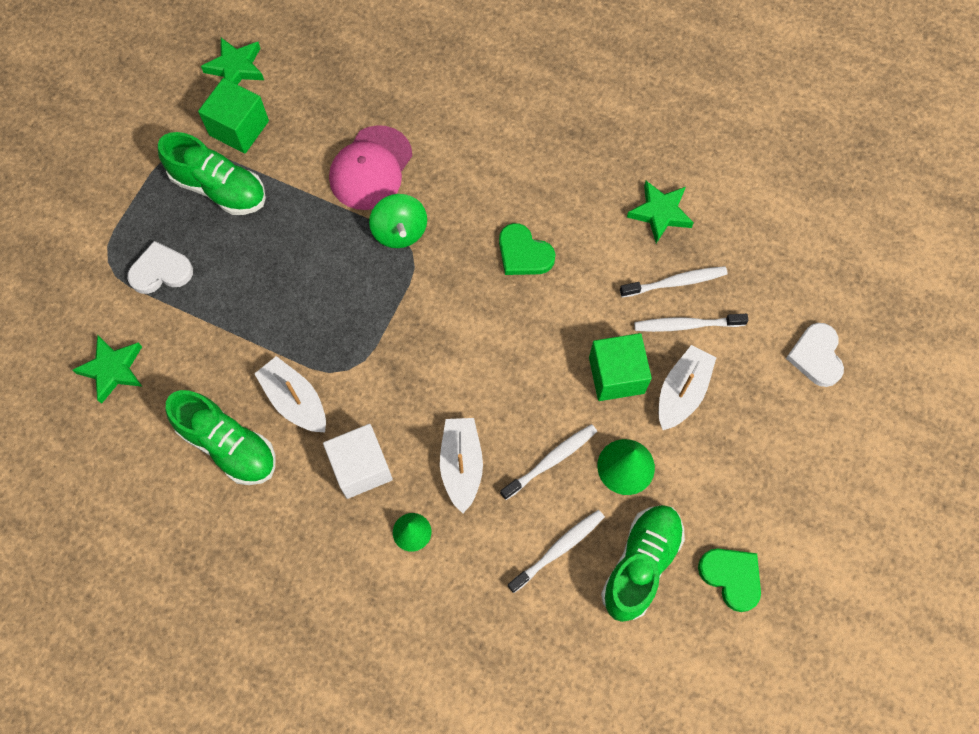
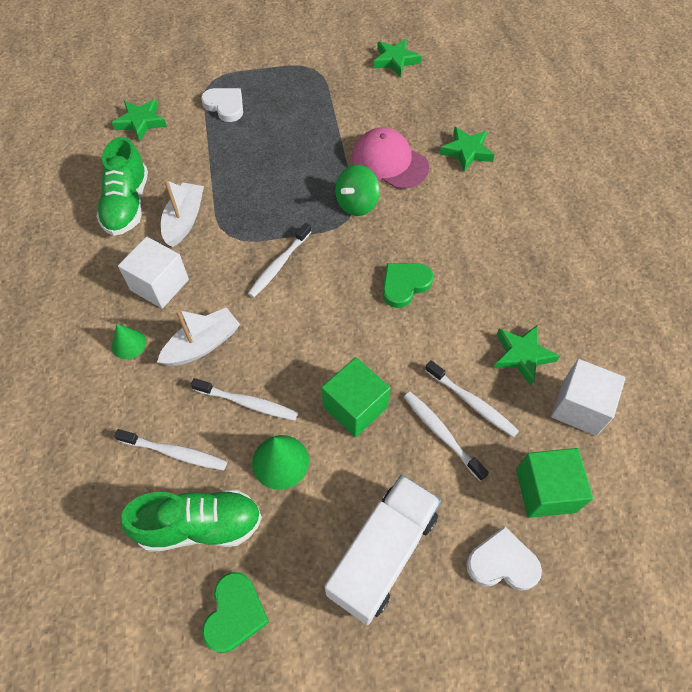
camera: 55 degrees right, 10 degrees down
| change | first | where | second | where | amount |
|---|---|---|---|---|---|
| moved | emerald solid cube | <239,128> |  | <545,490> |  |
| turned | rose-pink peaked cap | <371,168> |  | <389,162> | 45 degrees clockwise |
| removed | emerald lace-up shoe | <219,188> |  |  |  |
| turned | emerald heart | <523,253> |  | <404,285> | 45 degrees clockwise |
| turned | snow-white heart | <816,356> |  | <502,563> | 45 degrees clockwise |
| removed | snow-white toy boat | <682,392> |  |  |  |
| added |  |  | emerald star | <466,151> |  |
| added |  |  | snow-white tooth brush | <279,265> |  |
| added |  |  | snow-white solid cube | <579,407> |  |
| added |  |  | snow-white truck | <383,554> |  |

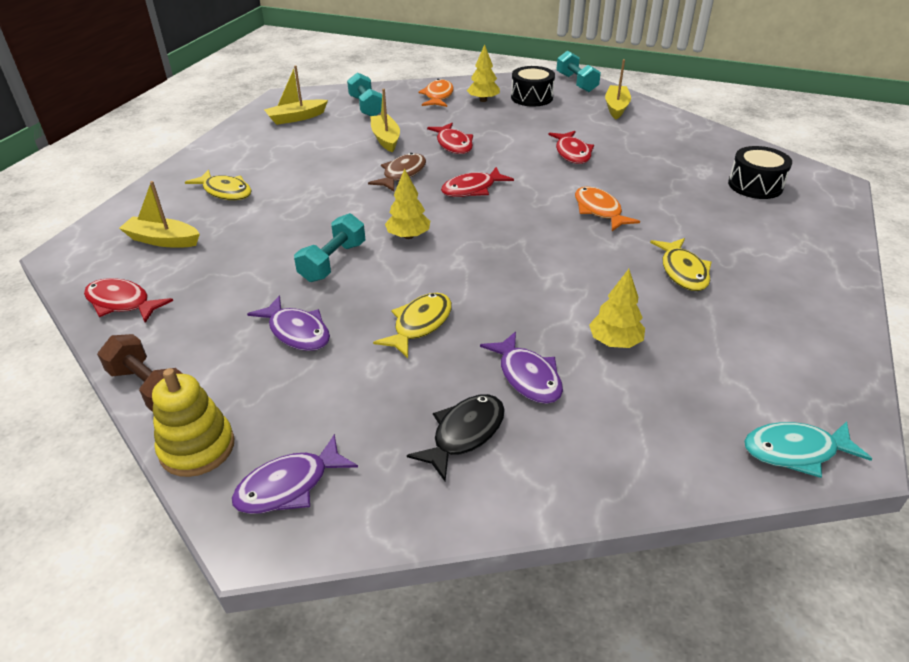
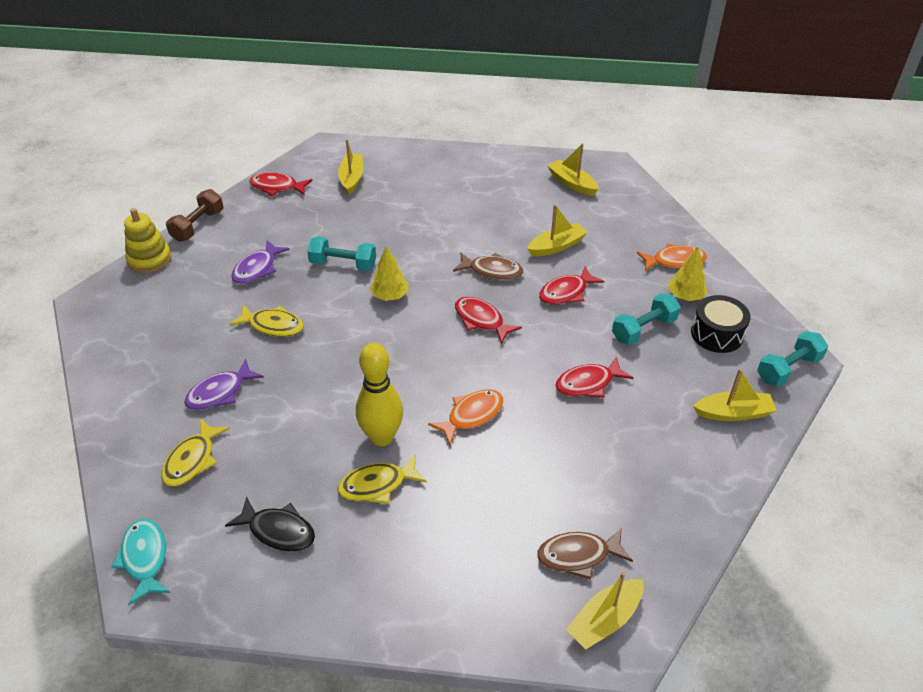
camera: 75 degrees right, 5 degrees up
| change | first | where | second | where | amount |
|---|---|---|---|---|---|
| moved | aqua free weight | <366,107> |  | <643,329> |  |
| replaced | jet-black snare drum | <755,185> | brown toy fish | <578,556> |  |
| moved | bright yellow toy fish | <225,191> |  | <192,460> |  |
| removed | bright yellow toy tree | <615,342> |  |  |  |
| turned | scarlet toy fish | <122,303> |  | <277,187> | 90 degrees counterclockwise |
| moved | jet-black toy fish | <464,434> |  | <278,531> |  |
| removed | violet toy fish | <289,486> |  |  |  |
| added |  |  | bright yellow skittle | <382,437> |  |
| added |  |  | bright yellow toy boat | <605,620> |  |

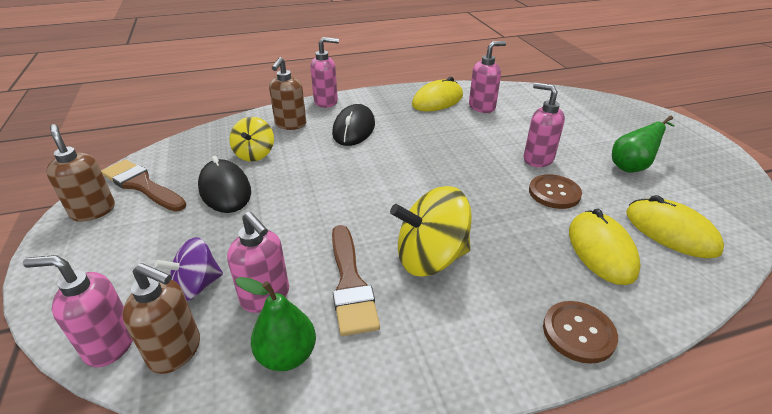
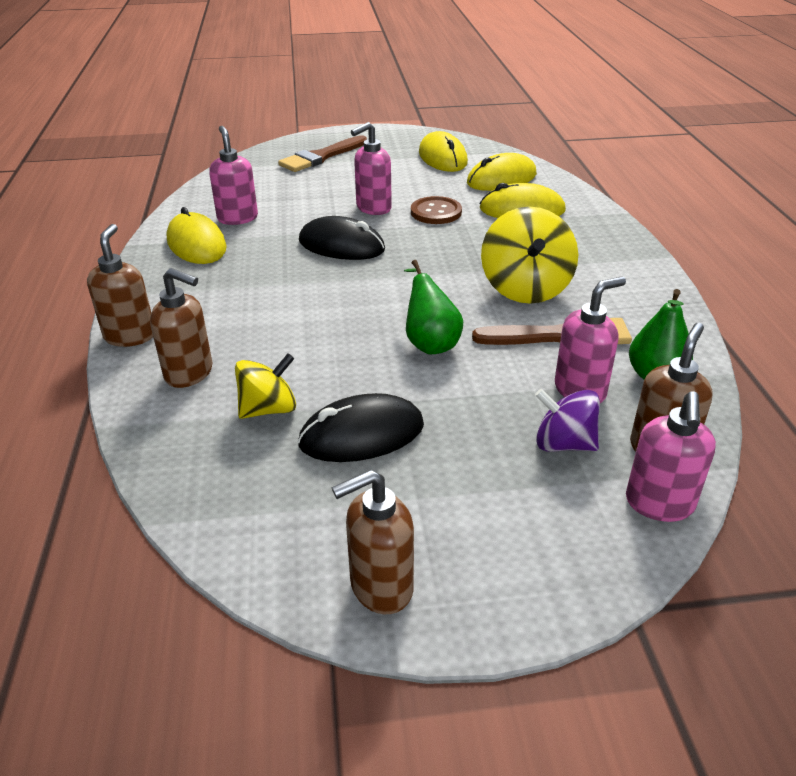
camera: 80 degrees left, 0 degrees up
| change | first | where | second | where | amount |
|---|---|---|---|---|---|
| recoloured | rose-pink soap pump | <326,102> | brown soap pump | <130,336> |  |
| moved | jet-black computer mouse | <354,129> |  | <341,245> |  |
| moved | emerald toy pear | <632,166> |  | <430,342> |  |
| turned | bright yellow spinning top | <254,154> |  | <268,409> | 45 degrees counterclockwise |
| moved | brown paint brush | <142,185> |  | <321,157> |  |
| turned | violet spinning top | <197,286> |  | <563,444> | 135 degrees clockwise |
| removed | brown button | <578,333> |  |  |  |
| added |  |  | bright yellow computer mouse | <442,158> |  |

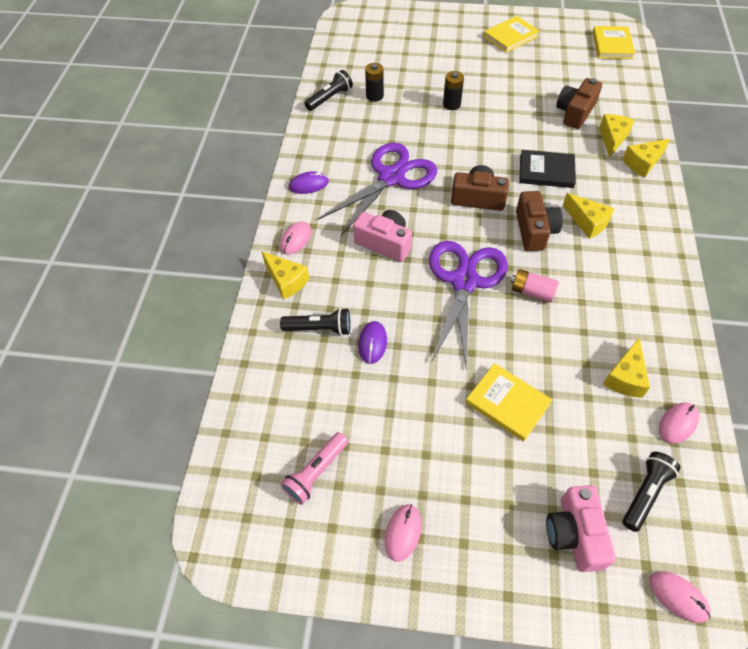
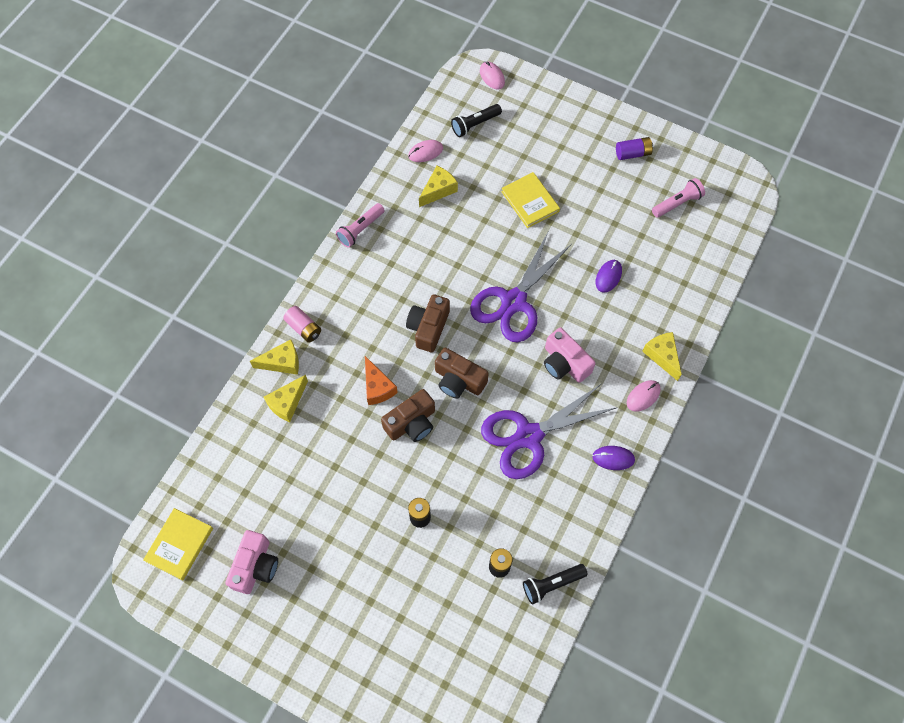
camera: 160 degrees left, 10 degrees up
| change | first | where | second | where | amount |
|---|---|---|---|---|---|
| removed | bright yellow hardcover | <511,36> |  |  |  |
| moved | brown photo camera | <575,112> |  | <411,423> |  |
| replaced | jet-black hardcover | <546,171> | orange-coloured cheese | <377,387> |  |
| removed | bright yellow cheese | <587,222> |  |  |  |
| moved | rose-pink battery | <532,292> |  | <304,328> |  |
| removed | jet-black flashlight | <319,328> |  |  |  |
| moved | rose-pink photo camera | <574,534> |  | <255,566> |  |
| replaced | rose-pink computer mouse | <403,532> | violet battery | <632,153> |  |
| added |  |  | rose-pink flashlight | <360,229> |  |

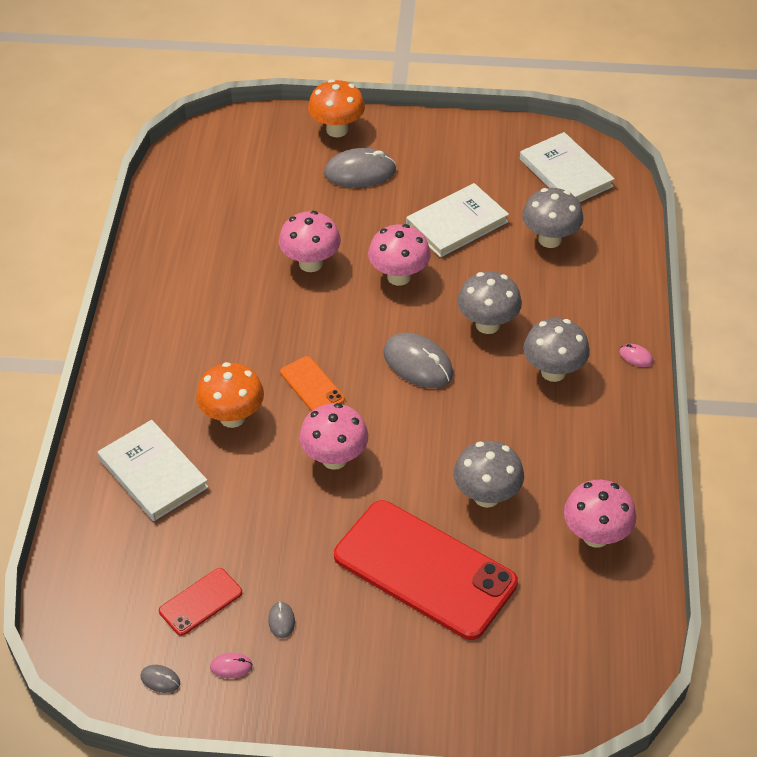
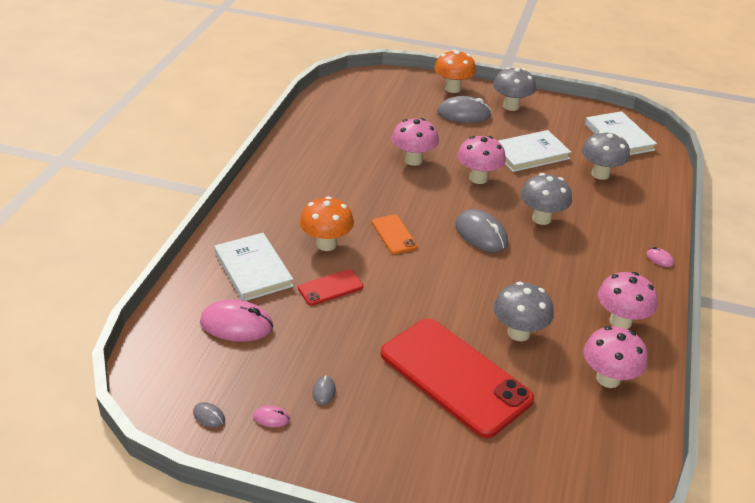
camera: 10 degrees right, 10 degrees down
| change | first | where | second | where | amount |
|---|---|---|---|---|---|
| moved | grey fungus | <553,372> |  | <511,106> |  |
| moved | rose-pink fungus | <334,459> |  | <620,321> |  |
| moved | scarlet phone | <200,602> |  | <330,287> |  |
| added |  |  | rose-pink computer mouse | <236,324> |  |

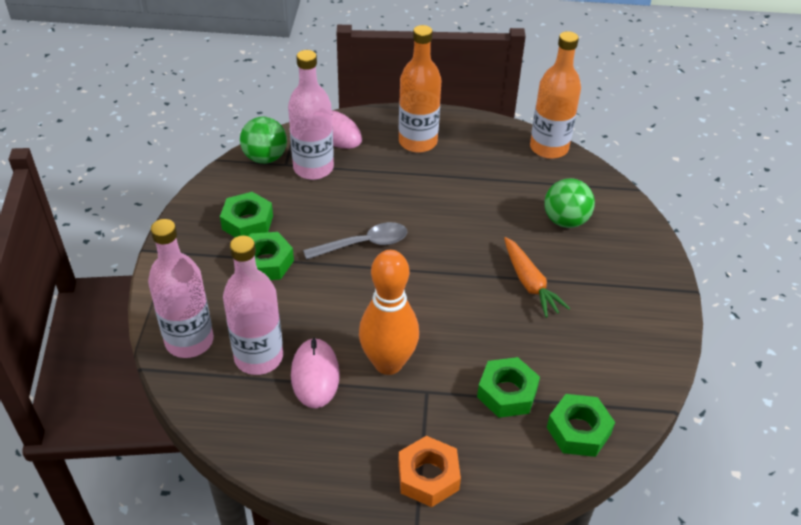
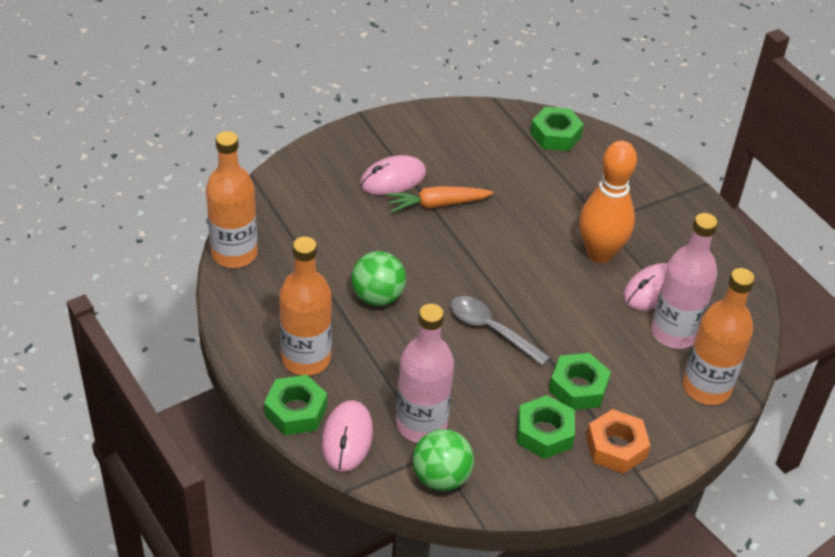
camera: 125 degrees left, 0 degrees up
| change | first | where | second | where | amount |
|---|---|---|---|---|---|
| moved | emerald play ball | <565,221> |  | <377,297> |  |
| recoloured | rose-pink drink bottle | <189,341> | orange-coloured drink bottle | <706,388> |  |
| turned | orange-coloured root vegetable | <530,283> |  | <437,204> | 135 degrees counterclockwise |
| moved | emerald nut | <507,393> |  | <296,411> |  |
| moved | orange-coloured nut | <428,476> |  | <616,447> |  |
| added |  |  | rose-pink computer mouse | <393,179> |  |

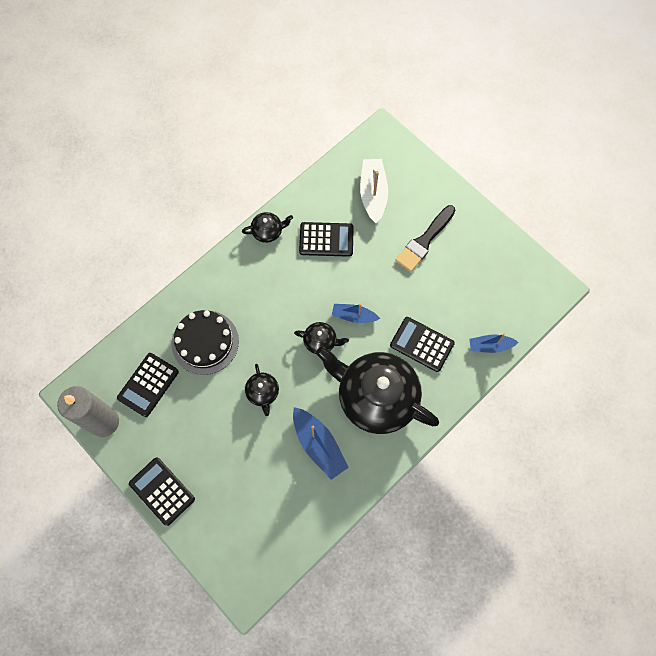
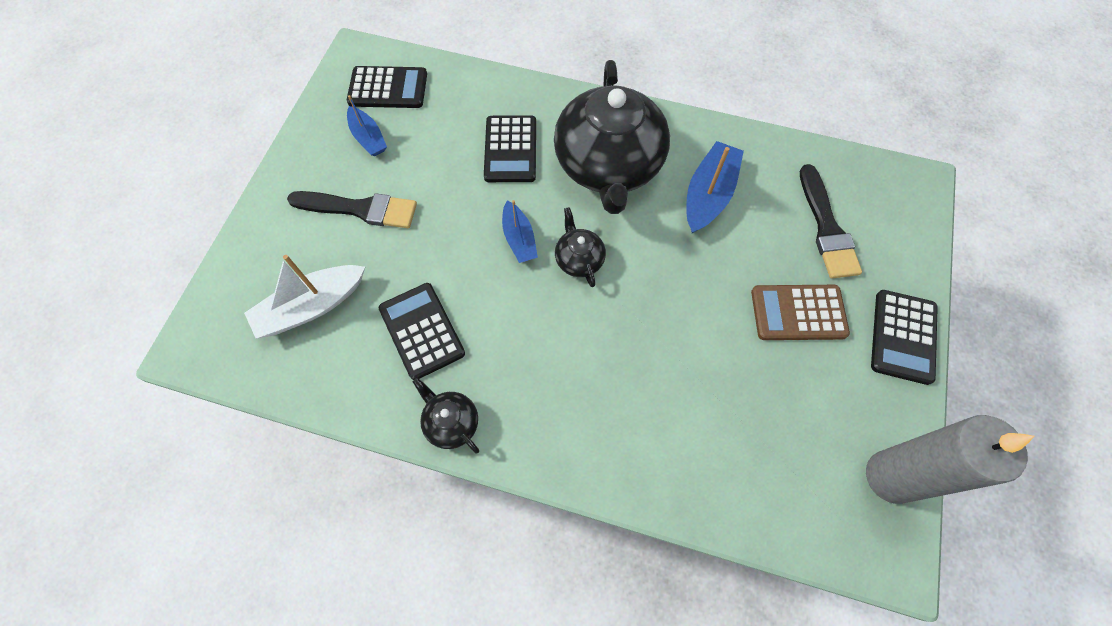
camera: 120 degrees left, 5 degrees down
| change | first | where | second | where | amount |
|---|---|---|---|---|---|
| removed | jet-black cake | <205,342> |  |  |  |
| moved | cobalt toy boat | <490,346> |  | <368,138> |  |
| moved | jet-black calculator | <148,385> |  | <388,88> |  |
| removed | jet-black tea pot | <263,392> |  |  |  |
| added |  |  | jet-black paint brush | <826,228> |  |
| added |  |  | brown calculator | <798,313> |  |

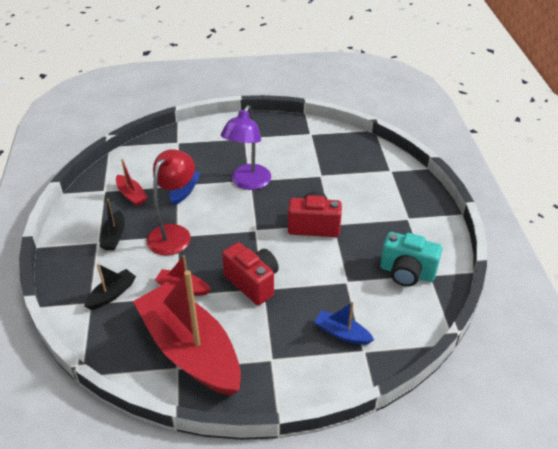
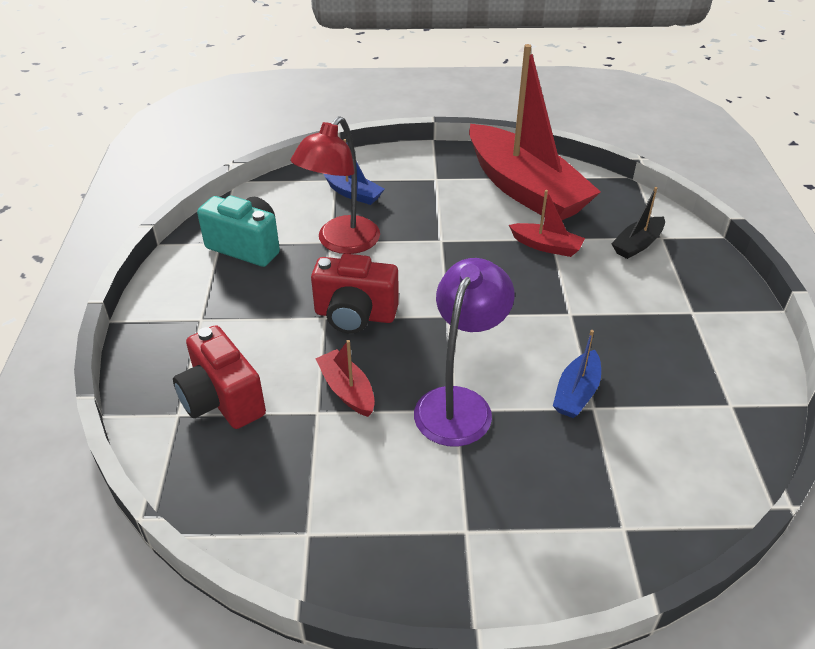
camera: 175 degrees left, 0 degrees up
| change | first | where | second | where | amount |
|---|---|---|---|---|---|
| moved | scarlet lamp | <174,233> |  | <341,243> |  |
| moved | scarlet toy boat | <131,195> |  | <347,390> |  |
| removed | jet-black toy boat | <114,236> |  |  |  |
| moved | scarlet photo camera | <253,283> |  | <222,400> |  |

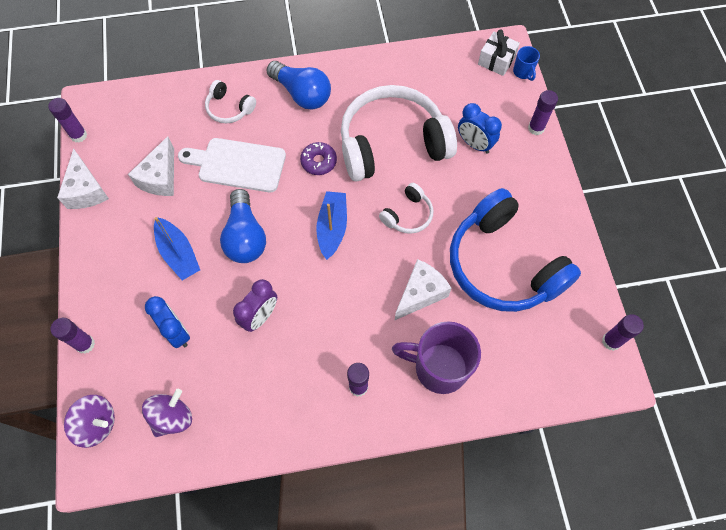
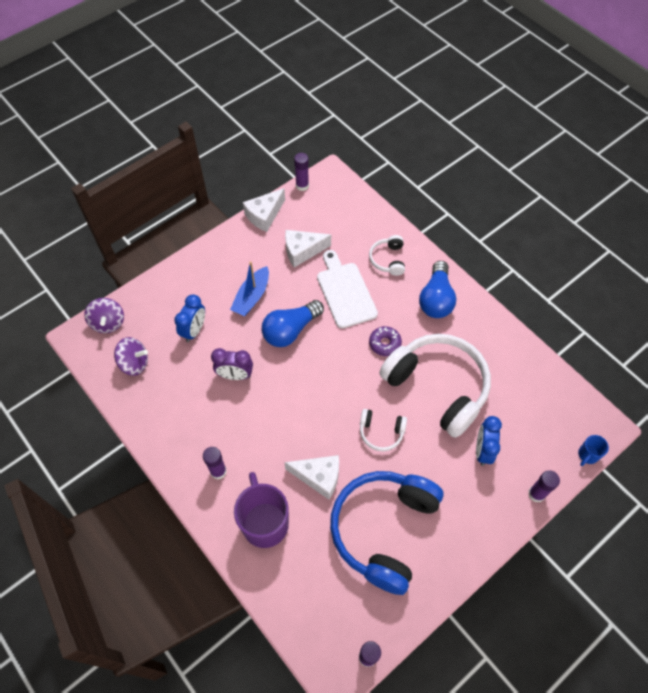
camera: 60 degrees right, 5 degrees down
| change | first | where | second | where | amount |
|---|---|---|---|---|---|
| removed | snow-white present | <496,60> |  |  |  |
| removed | cobalt toy boat | <332,228> |  |  |  |
| removed | violet stick of glue | <85,344> |  |  |  |

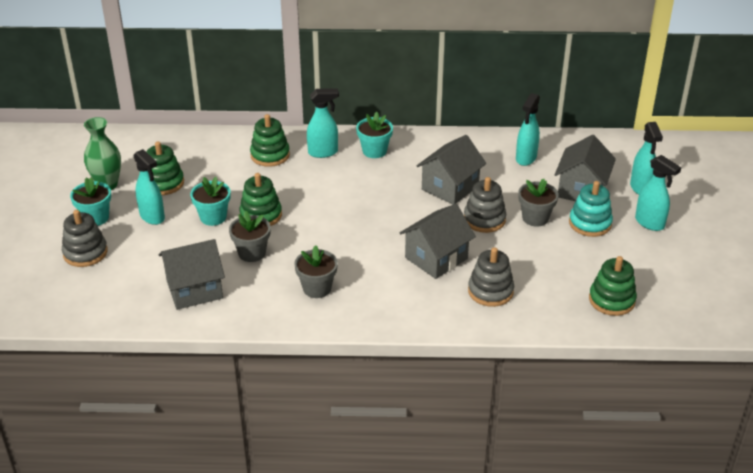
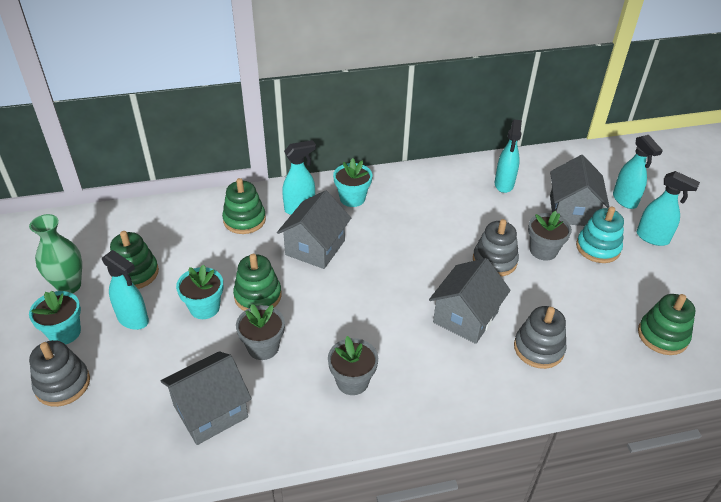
camera: 15 degrees left, 5 degrees up
| change | first | where | second | where | amount |
|---|---|---|---|---|---|
| moved | grey toy house | <450,187> |  | <315,247> |  |

